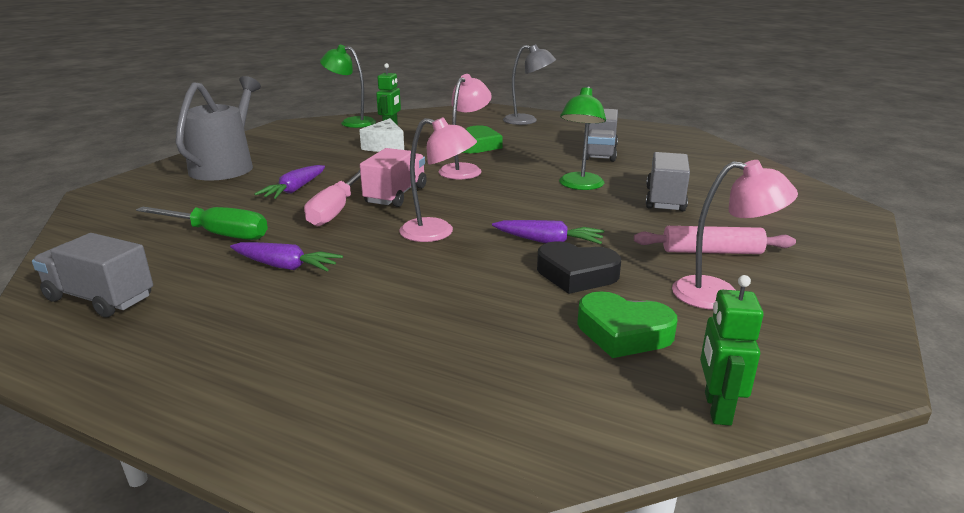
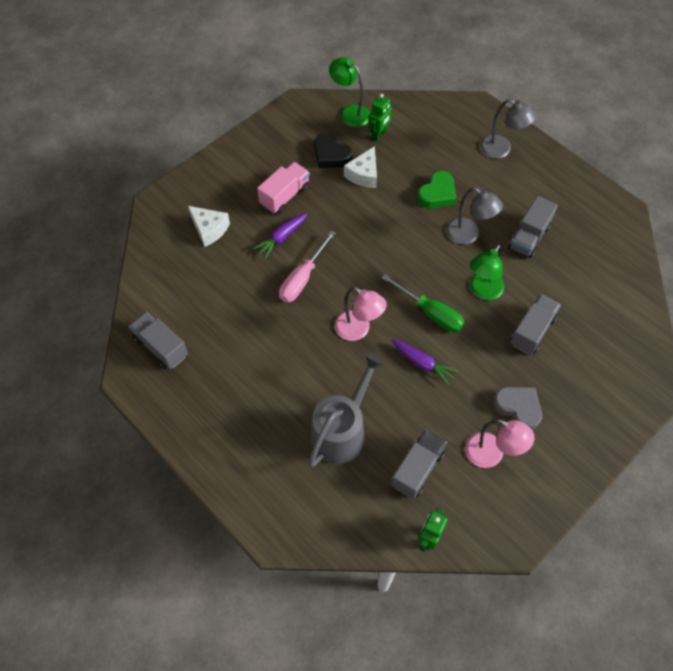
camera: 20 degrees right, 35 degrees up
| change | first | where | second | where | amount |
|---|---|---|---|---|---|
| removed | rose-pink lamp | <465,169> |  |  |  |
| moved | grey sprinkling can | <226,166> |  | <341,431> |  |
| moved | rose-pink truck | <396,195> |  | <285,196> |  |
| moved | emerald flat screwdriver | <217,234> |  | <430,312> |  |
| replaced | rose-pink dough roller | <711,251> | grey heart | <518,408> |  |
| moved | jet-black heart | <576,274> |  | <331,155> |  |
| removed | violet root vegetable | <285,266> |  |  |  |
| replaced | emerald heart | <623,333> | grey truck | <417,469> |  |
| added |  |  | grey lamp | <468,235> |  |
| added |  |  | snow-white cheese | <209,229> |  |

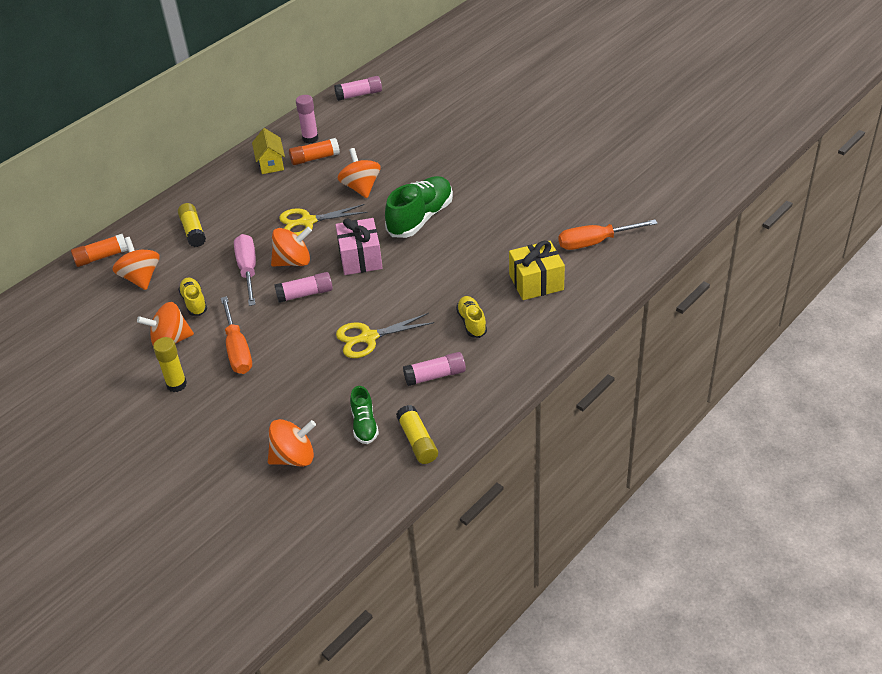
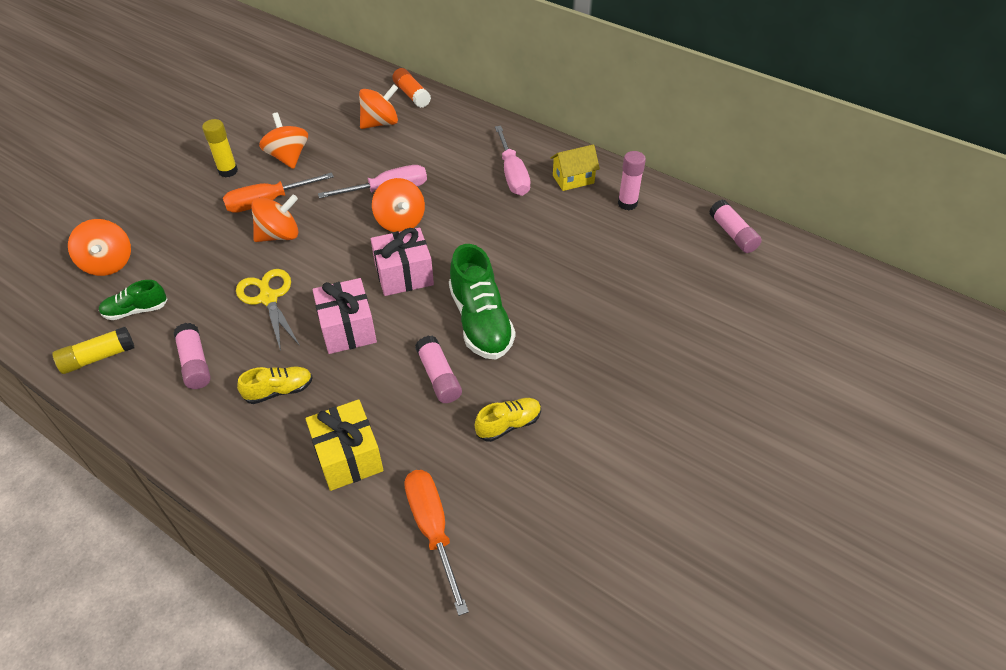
camera: 80 degrees right, 5 degrees up
| change | first | where | second | where | amount |
|---|---|---|---|---|---|
| removed | orange-coloured stick of glue | <315,158> |  |  |  |
| moved | orange-coloured spinning top | <361,187> |  | <279,235> |  |
| turned | emerald lace-up shoe | <420,218> |  | <480,321> | 45 degrees clockwise |
| removed | bright yellow stick of glue | <193,231> |  |  |  |
| removed | bright yellow pair of scissors | <307,222> |  |  |  |
| moved | rose-pink stick of glue | <305,294> |  | <439,376> |  |
| moved | bright yellow lace-up shoe | <194,302> |  | <508,424> |  |
| added |  |  | rose-pink flat screwdriver | <512,175> |  |
| added |  |  | rose-pink present | <348,329> |  |

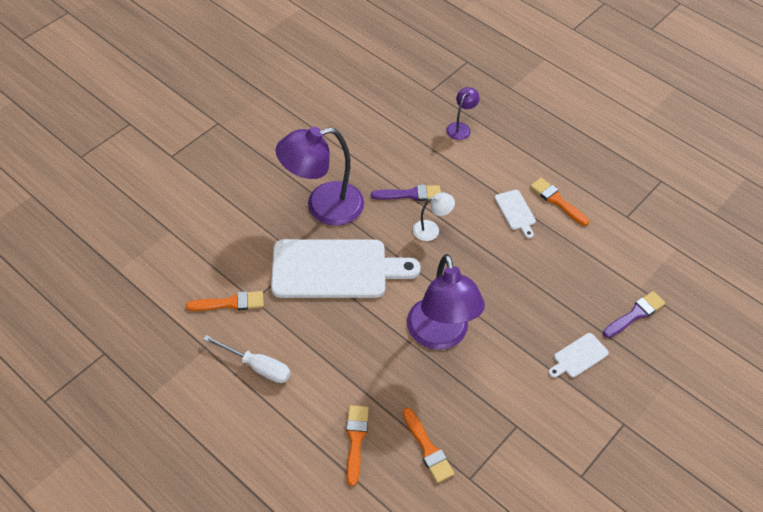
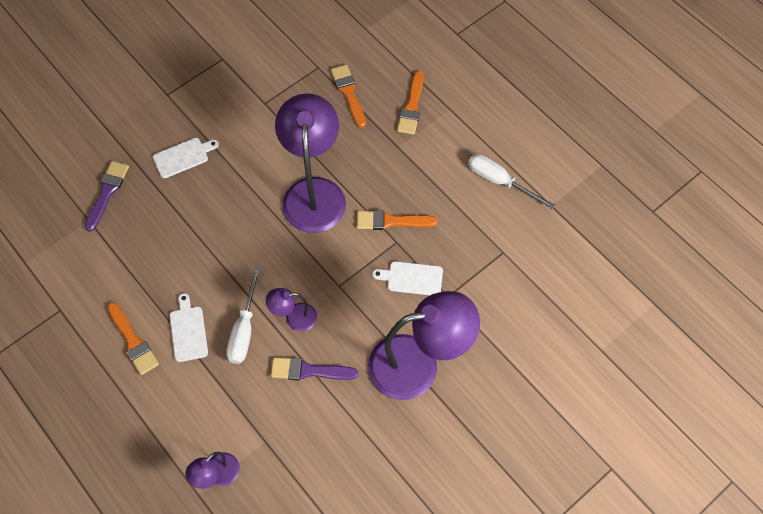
camera: 170 degrees left, 10 degrees up
| change | first | where | second | where | amount |
|---|---|---|---|---|---|
| recoloured | snow-white lamp | <431,229> | violet lamp | <294,318> |  |
| resized | snow-white cutting board | <335,269> |  | <412,278> | x0.43 |
| moved | orange-coloured paint brush | <230,303> |  | <391,221> |  |
| turned | violet paint brush | <635,314> |  | <107,192> | 135 degrees clockwise |
| added |  |  | snow-white flat screwdriver | <244,329> |  |

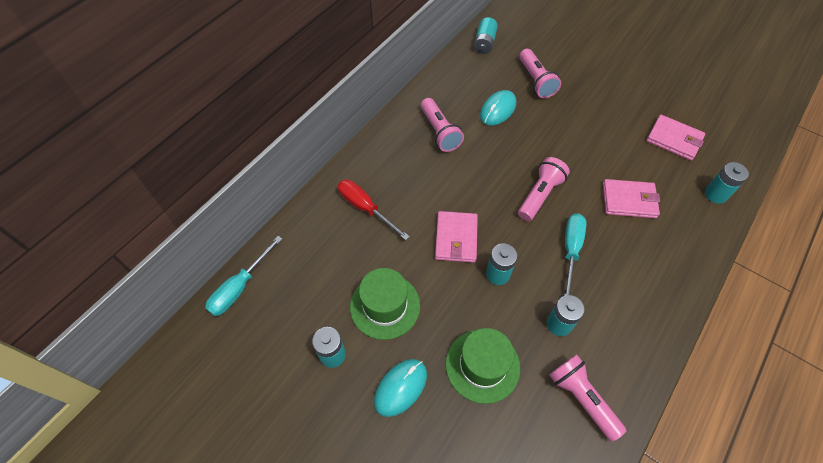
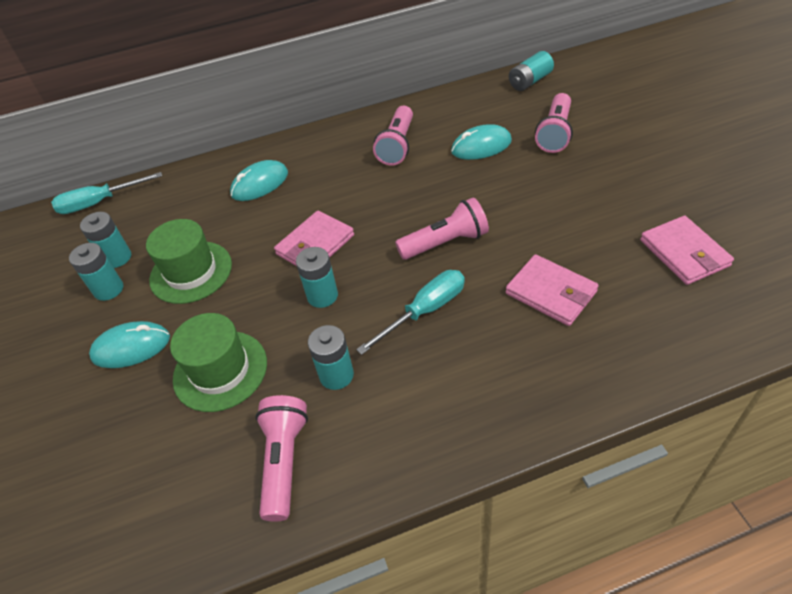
camera: 40 degrees right, 10 degrees down
| change | first | where | second | where | amount |
|---|---|---|---|---|---|
| moved | aqua battery | <715,194> |  | <117,258> |  |
| replaced | scarlet flat screwdriver | <365,208> | aqua computer mouse | <260,184> |  |

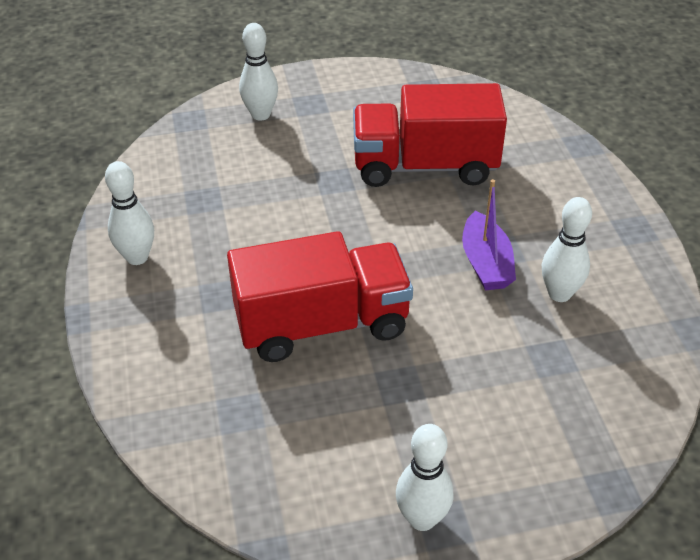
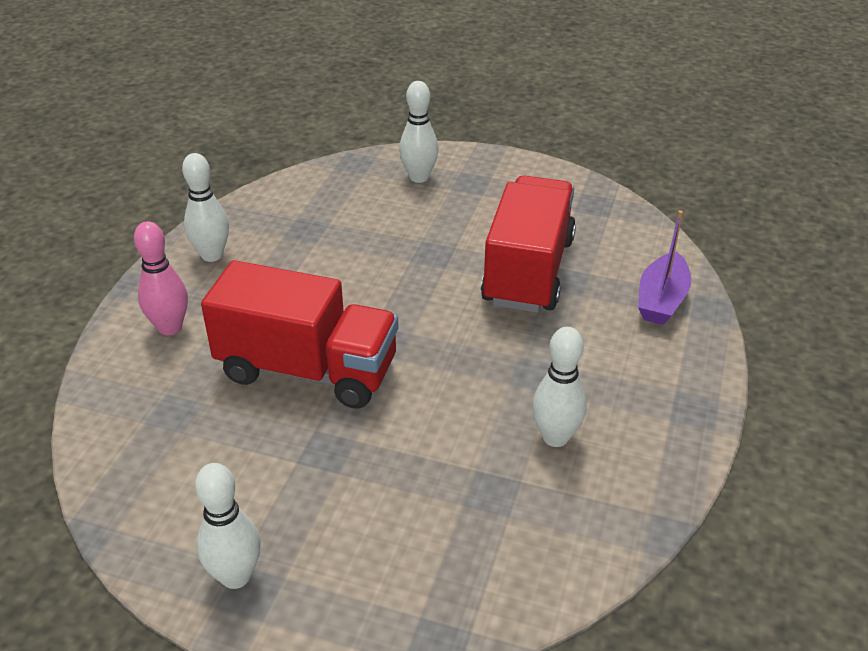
camera: 30 degrees right, 5 degrees down
| change | first | where | second | where | amount |
|---|---|---|---|---|---|
| turned | scarlet truck | <424,166> |  | <528,271> | 75 degrees clockwise |
| moved | violet toy boat | <485,263> |  | <661,300> |  |
| added |  |  | rose-pink skittle | <170,327> |  |

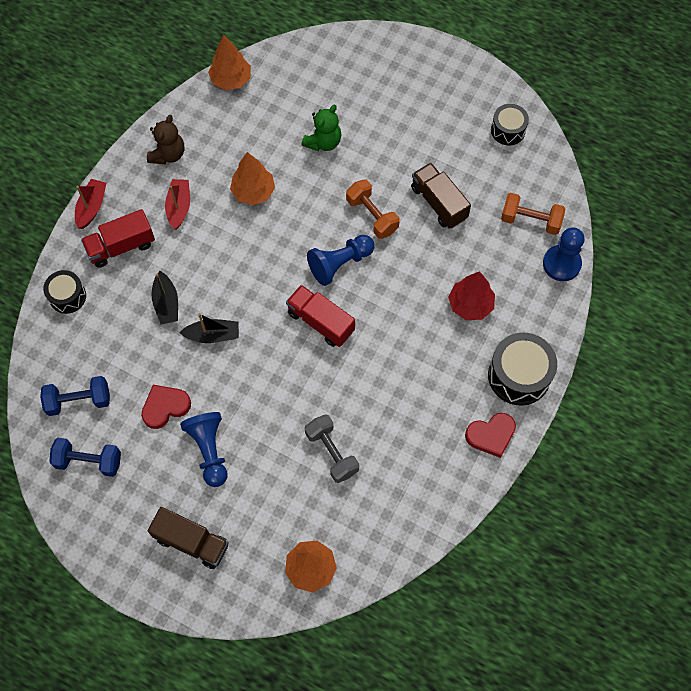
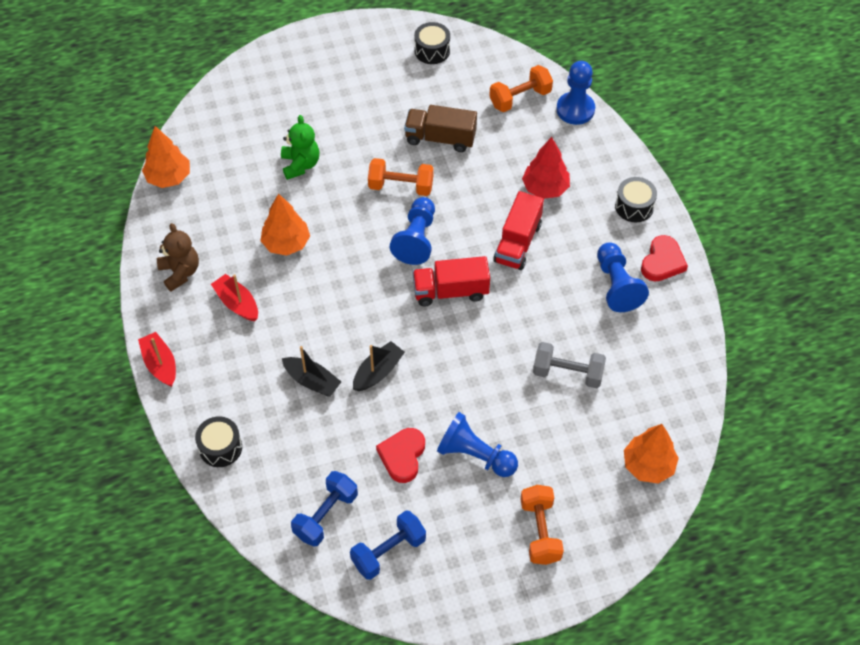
camera: 45 degrees left, 10 degrees down
| change | first | where | second | where | amount |
|---|---|---|---|---|---|
| moved | scarlet truck | <121,246> |  | <518,243> |  |
| resized | jet-black snare drum | <519,375> |  | <634,206> | x0.61 |
| replaced | brown truck | <192,541> | orange-coloured free weight | <540,531> |  |
| added |  |  | cobalt game pawn | <617,285> |  |

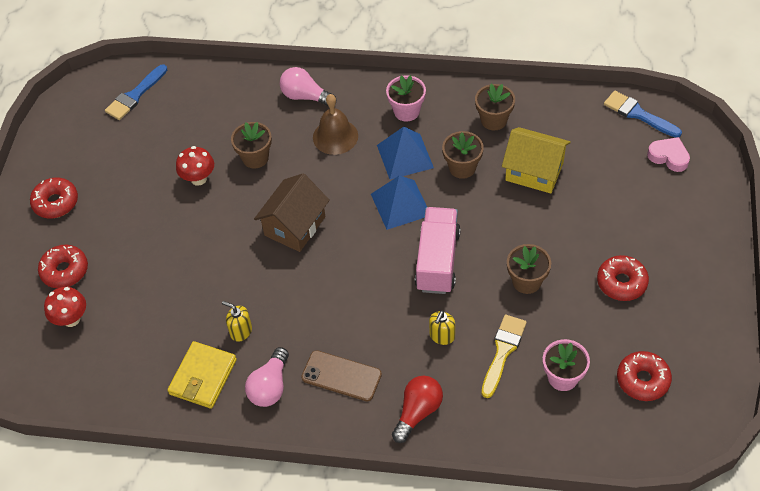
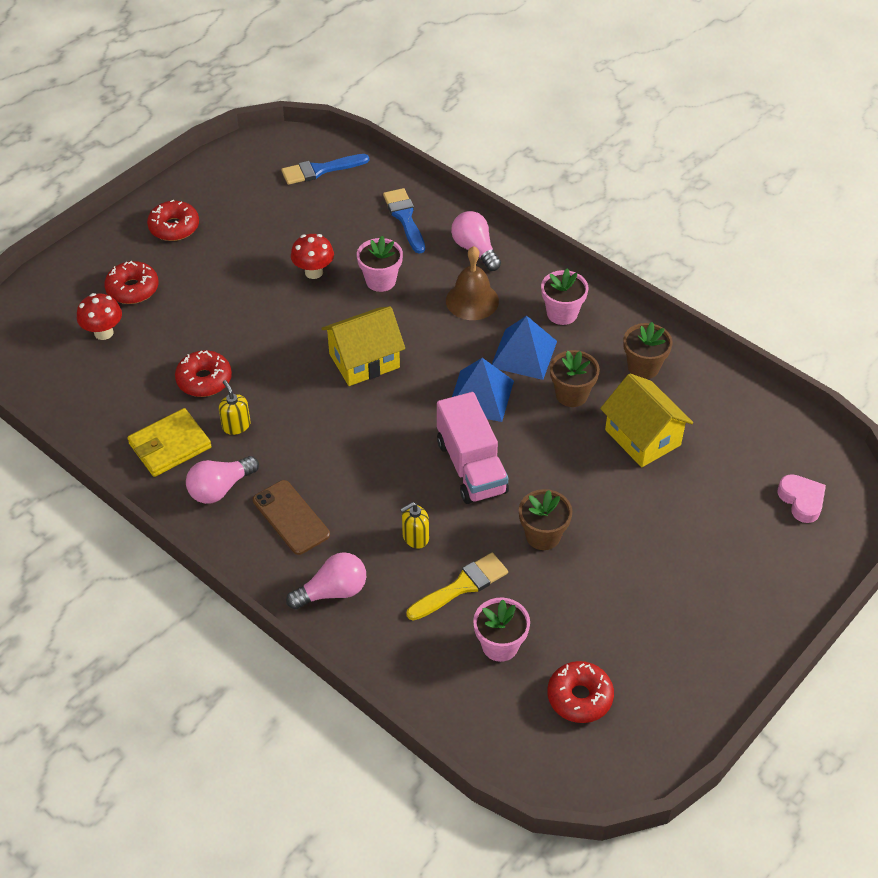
camera: 30 degrees right, 5 degrees down
| change | first | where | second | where | amount |
|---|---|---|---|---|---|
| moved | cobalt paint brush | <638,114> |  | <405,218> |  |
| recoloured | brown plant pot | <255,158> | rose-pink plant pot | <380,281> |  |
| recoloured | brown toy house | <295,226> | bright yellow toy house | <364,361> |  |
| turned | rose-pink truck | <437,261> |  | <471,467> | 120 degrees clockwise |
| moved | scarlet donut | <621,282> |  | <204,380> |  |
| recoloured | scarlet lightbulb | <418,412> | rose-pink lightbulb | <333,591> |  |

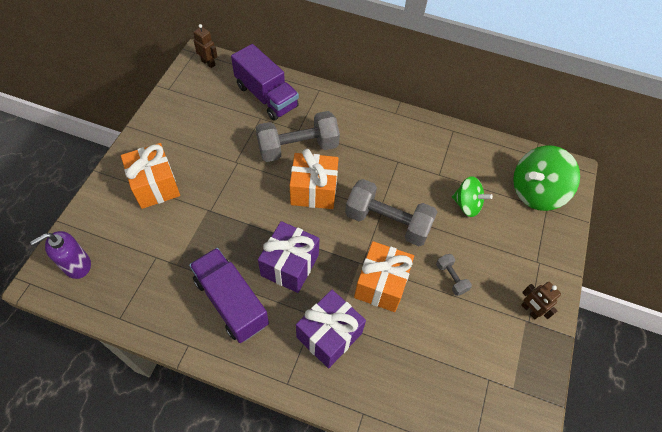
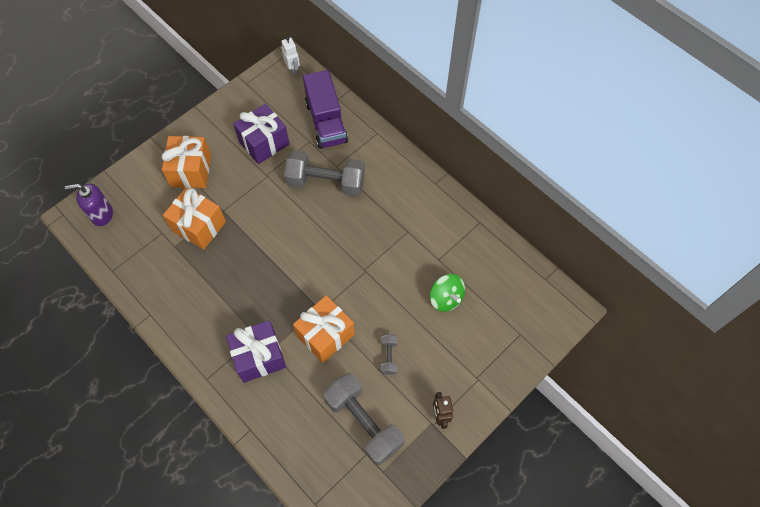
camera: 30 degrees right, 5 degrees up
| change | first | where | second | where | amount |
|---|---|---|---|---|---|
| recoloured | brown robot figure | <208,63> | snow-white robot figure | <293,69> |  |
| removed | emerald spinning top | <535,192> |  |  |  |
| moved | orange-coloured present | <314,191> |  | <199,226> |  |
| moved | grey free weight | <387,222> |  | <363,422> |  |
| moved | violet present | <290,265> |  | <264,143> |  |
| removed | violet truck | <231,302> |  |  |  |

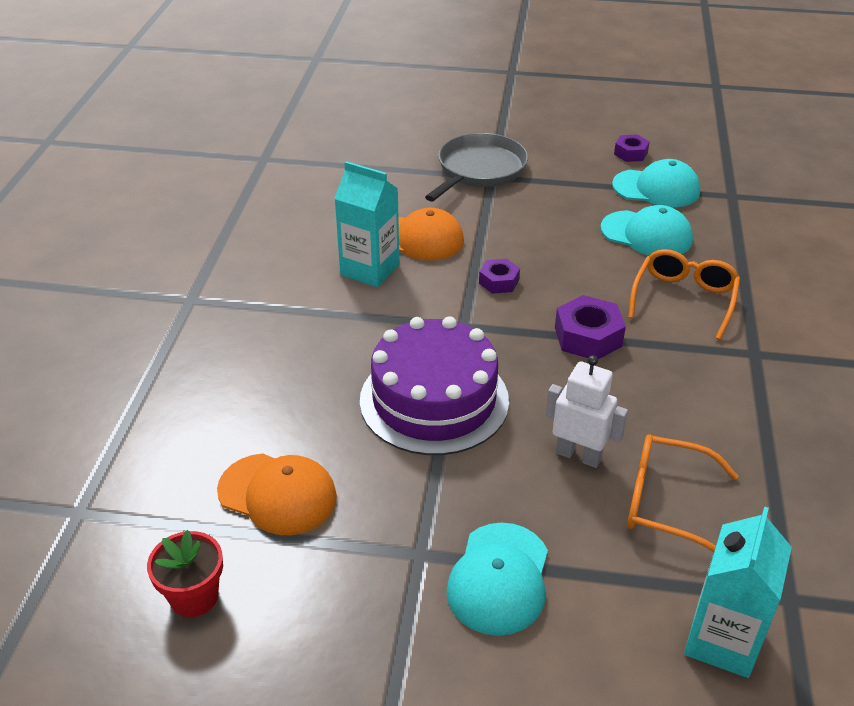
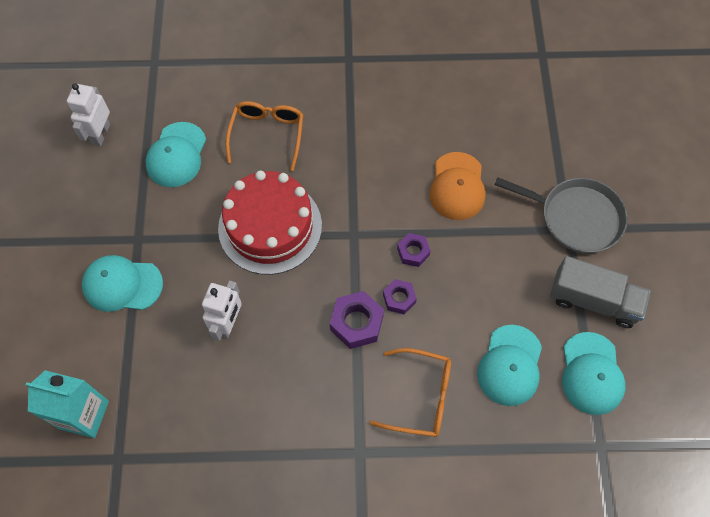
camera: 80 degrees right, 25 degrees up
| change | first | where | second | where | amount |
|---|---|---|---|---|---|
| moved | violet nut | <630,153> |  | <399,299> |  |
| removed | aqua milk carton | <370,270> |  |  |  |
| recoloured | violet cake | <434,400> | scarlet cake | <270,226> |  |
| moved | orange-coloured spectacles | <665,502> |  | <267,134> |  |
| recoloured | orange-coloured peaked cap | <277,494> | aqua peaked cap | <176,155> |  |
| replaced | scarlet plant pot | <194,597> | snow-white robot figure | <100,134> |  |
| added |  |  | grey truck | <593,300> |  |

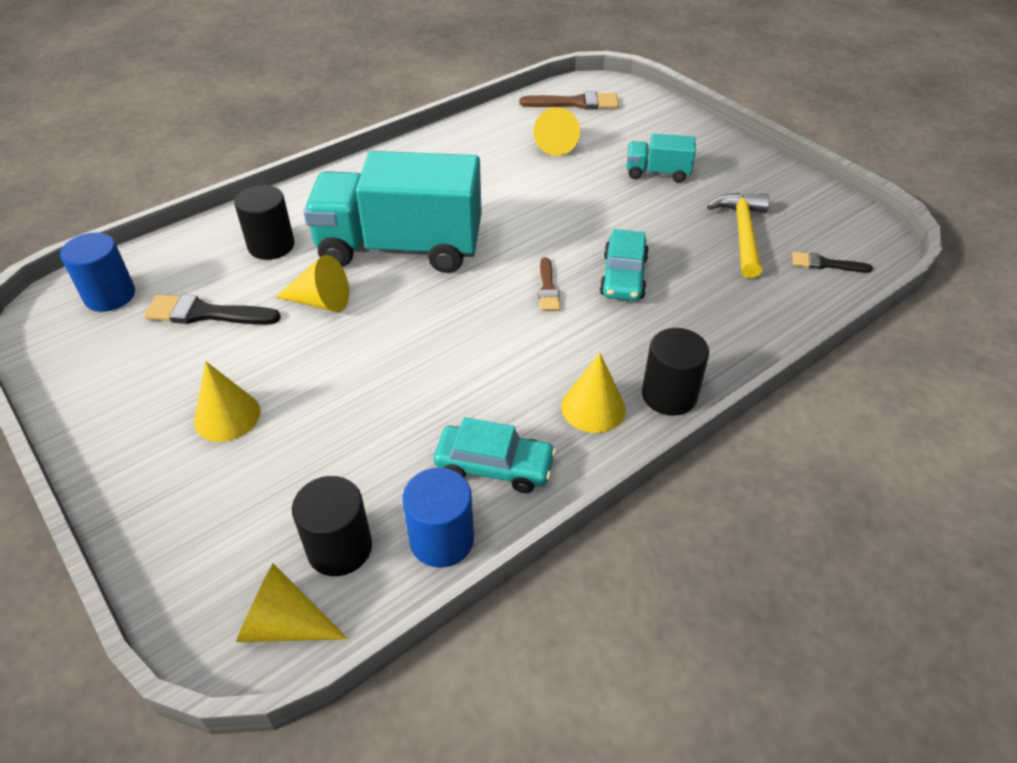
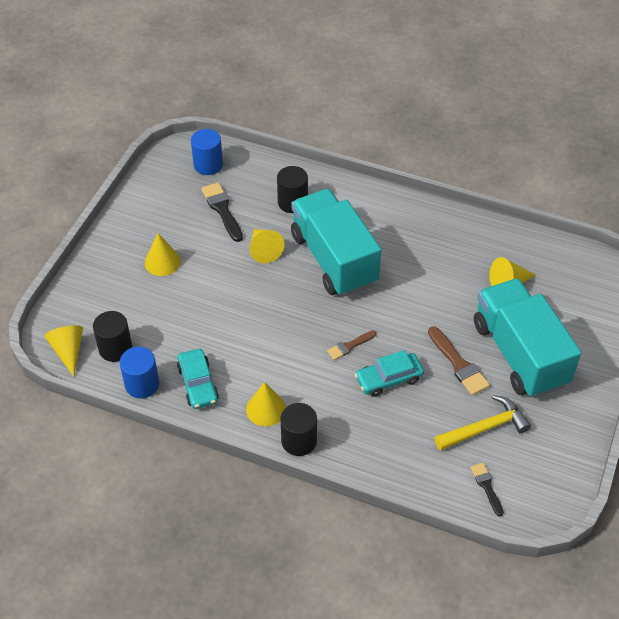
camera: 60 degrees right, 5 degrees up
| change | first | where | second | where | amount |
|---|---|---|---|---|---|
| moved | brown paint brush | <575,103> |  | <458,364> |  |
| resized | aqua truck | <657,173> |  | <519,354> | x2.24 |

